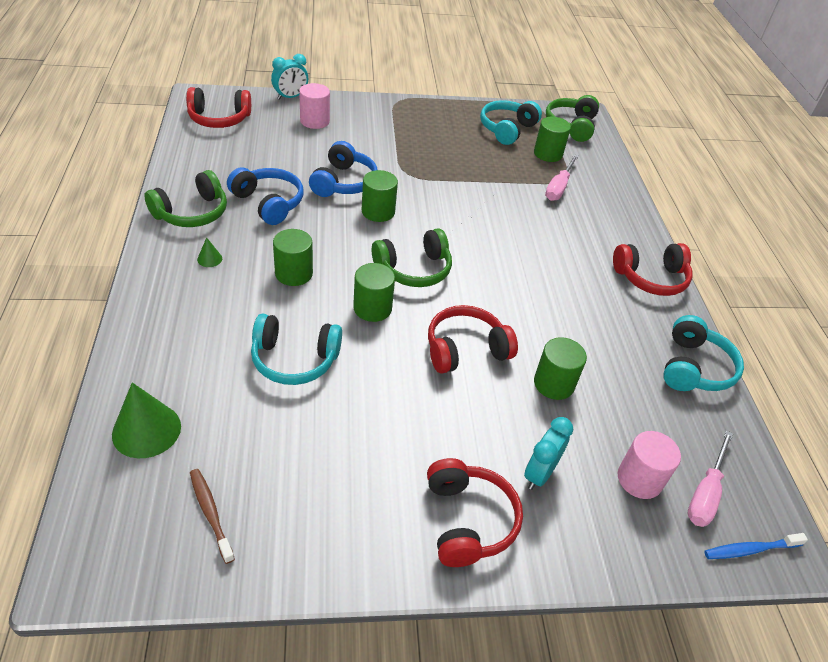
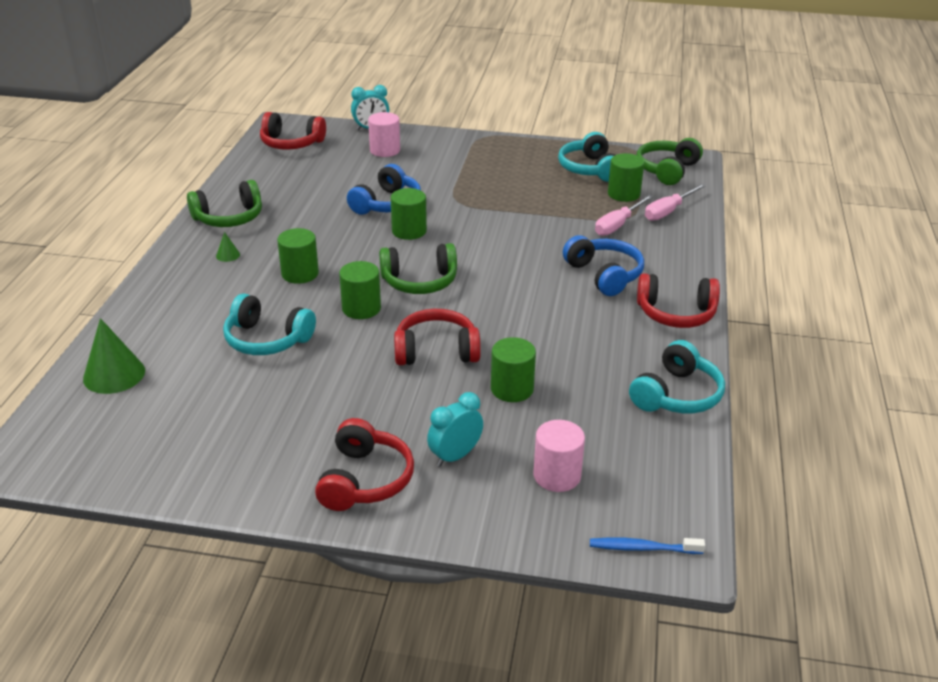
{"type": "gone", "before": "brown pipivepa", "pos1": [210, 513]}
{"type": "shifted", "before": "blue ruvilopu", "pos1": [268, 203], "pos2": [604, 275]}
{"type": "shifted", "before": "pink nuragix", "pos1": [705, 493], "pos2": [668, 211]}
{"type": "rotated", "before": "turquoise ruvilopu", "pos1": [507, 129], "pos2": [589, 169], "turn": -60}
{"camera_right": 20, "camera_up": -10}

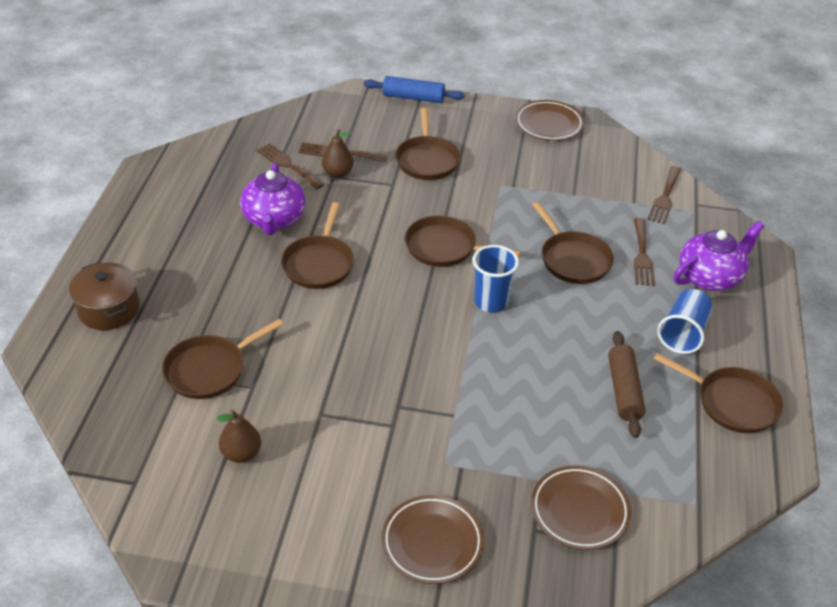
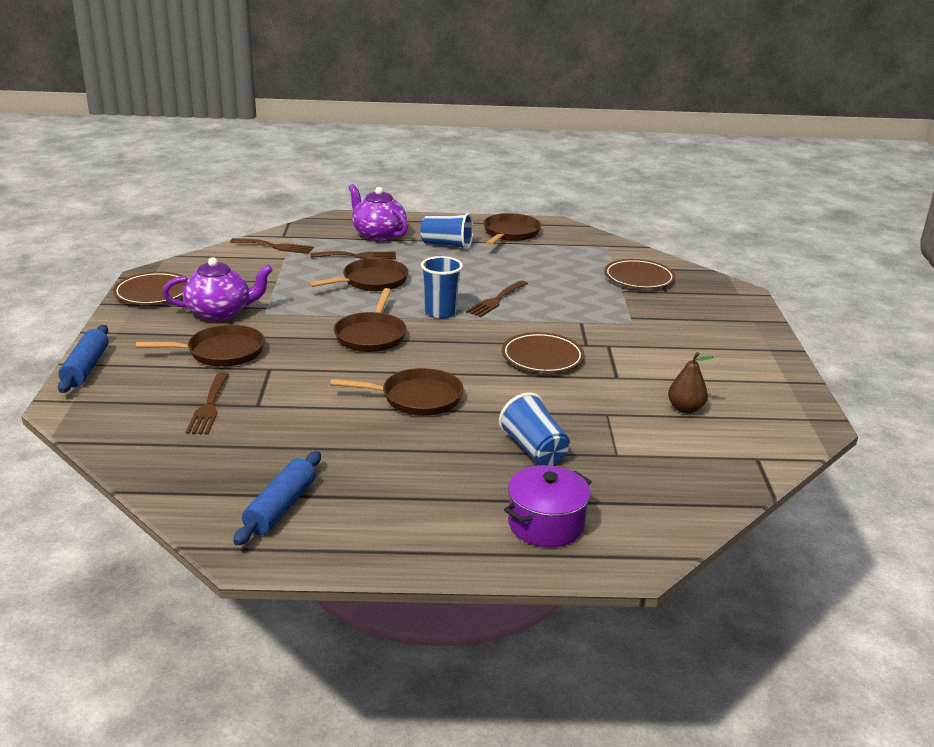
{"type": "gone", "before": "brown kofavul", "pos1": [209, 369]}
{"type": "gone", "before": "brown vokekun", "pos1": [337, 173]}
{"type": "gone", "before": "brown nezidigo", "pos1": [624, 390]}
{"type": "new", "after": "blue nezidigo", "pos2": [280, 507]}
{"type": "new", "after": "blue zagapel", "pos2": [534, 450]}
{"type": "shifted", "before": "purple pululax", "pos1": [274, 220], "pos2": [220, 313]}
{"type": "shifted", "before": "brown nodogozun", "pos1": [288, 165], "pos2": [496, 300]}
{"type": "shifted", "before": "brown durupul", "pos1": [432, 542], "pos2": [542, 357]}
{"type": "repainted", "before": "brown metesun", "after": "purple metesun", "pos1": [109, 309], "pos2": [546, 524]}
{"camera_right": -100, "camera_up": -15}

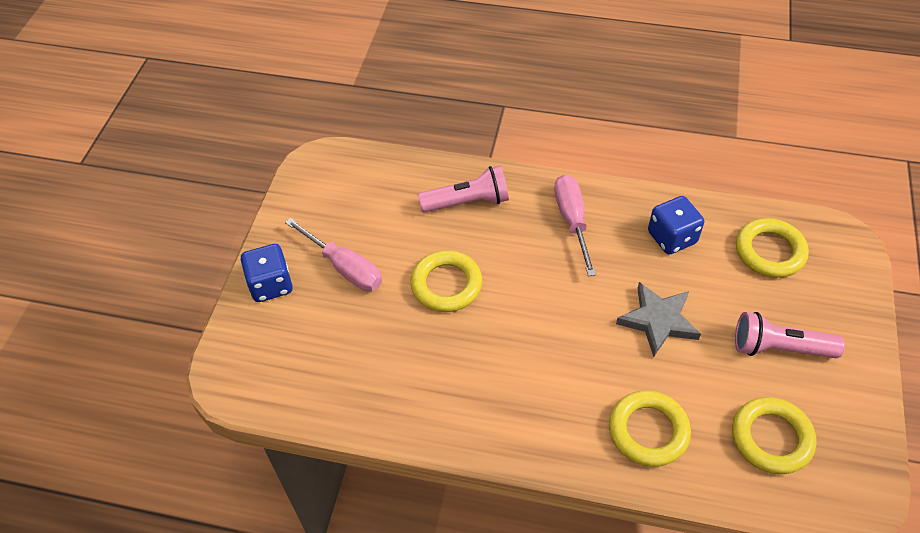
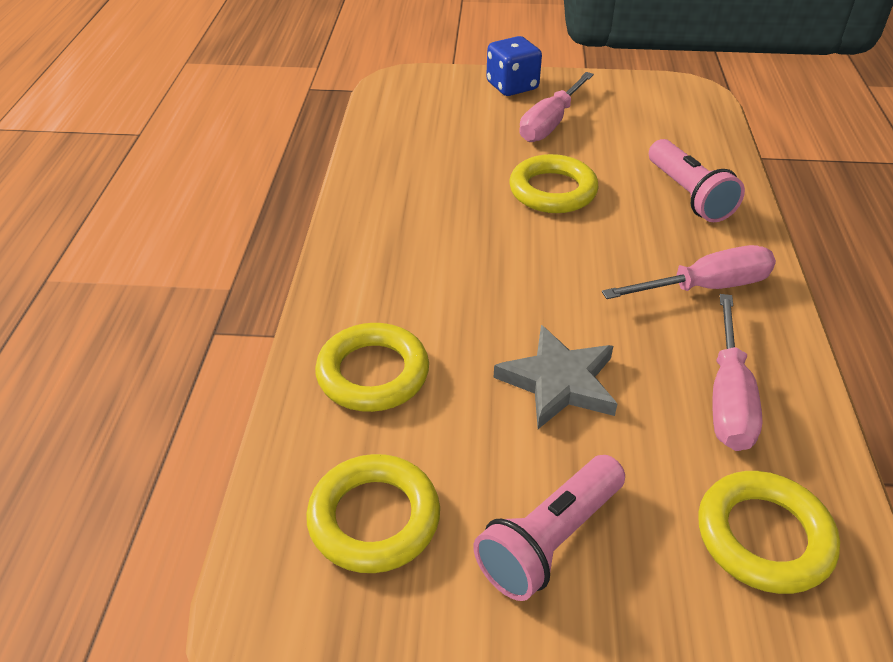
{"type": "swapped", "before": "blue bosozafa", "after": "pink nuragix", "pos1": [672, 238], "pos2": [728, 397]}
{"type": "rotated", "before": "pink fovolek", "pos1": [779, 348], "pos2": [550, 540], "turn": -135}
{"camera_right": 80, "camera_up": -10}

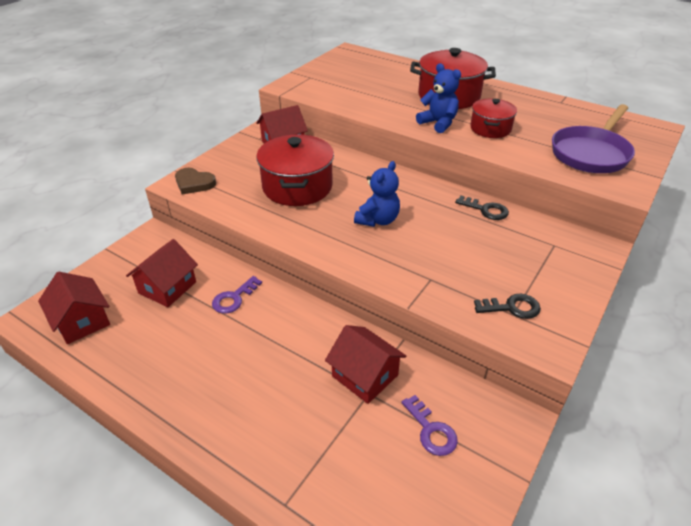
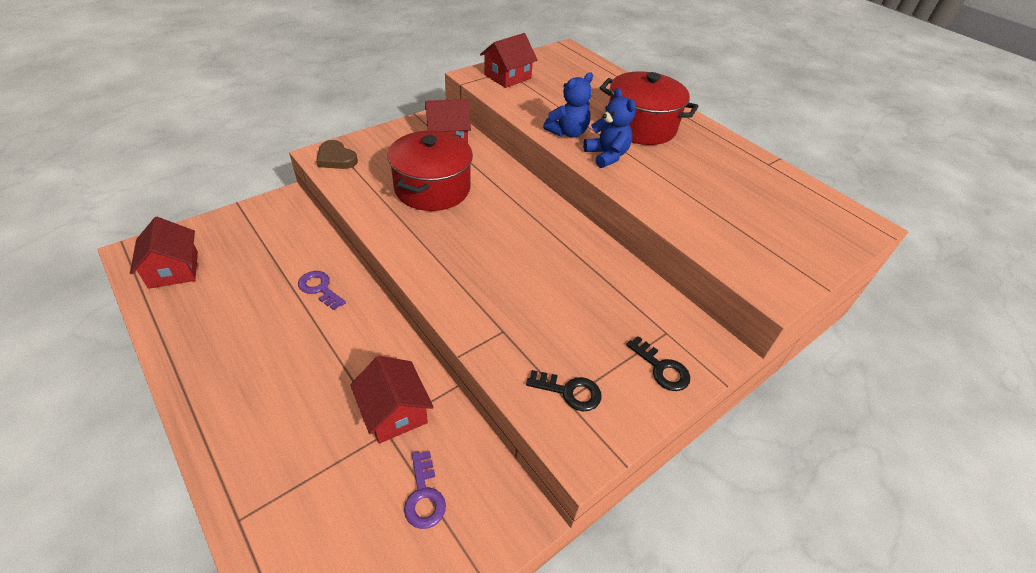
{"type": "gone", "before": "red metesun", "pos1": [490, 129]}
{"type": "gone", "before": "purple kofavul", "pos1": [591, 153]}
{"type": "shifted", "before": "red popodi", "pos1": [167, 287], "pos2": [507, 77]}
{"type": "shifted", "before": "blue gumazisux", "pos1": [378, 220], "pos2": [567, 132]}
{"type": "shifted", "before": "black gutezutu", "pos1": [486, 210], "pos2": [661, 368]}
{"type": "rotated", "before": "purple gutezutu", "pos1": [234, 298], "pos2": [319, 288], "turn": 75}
{"camera_right": 15, "camera_up": 5}

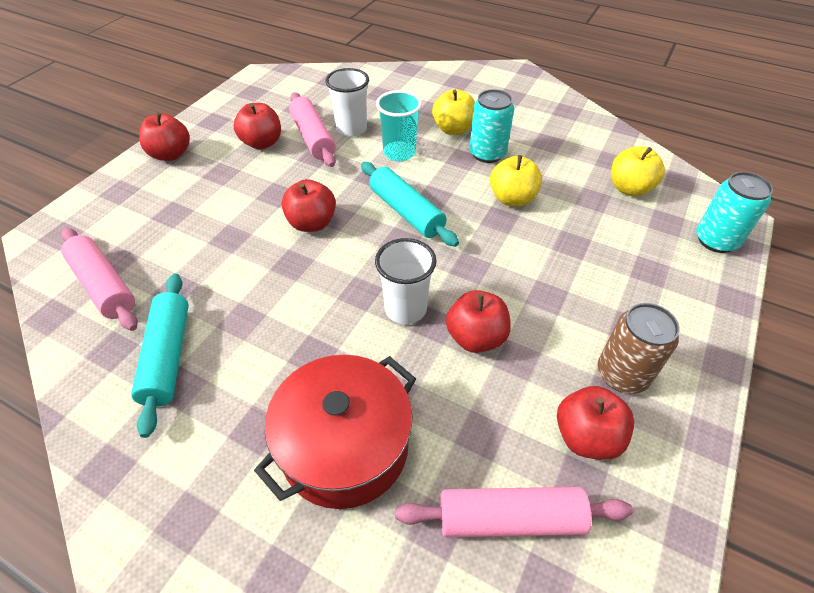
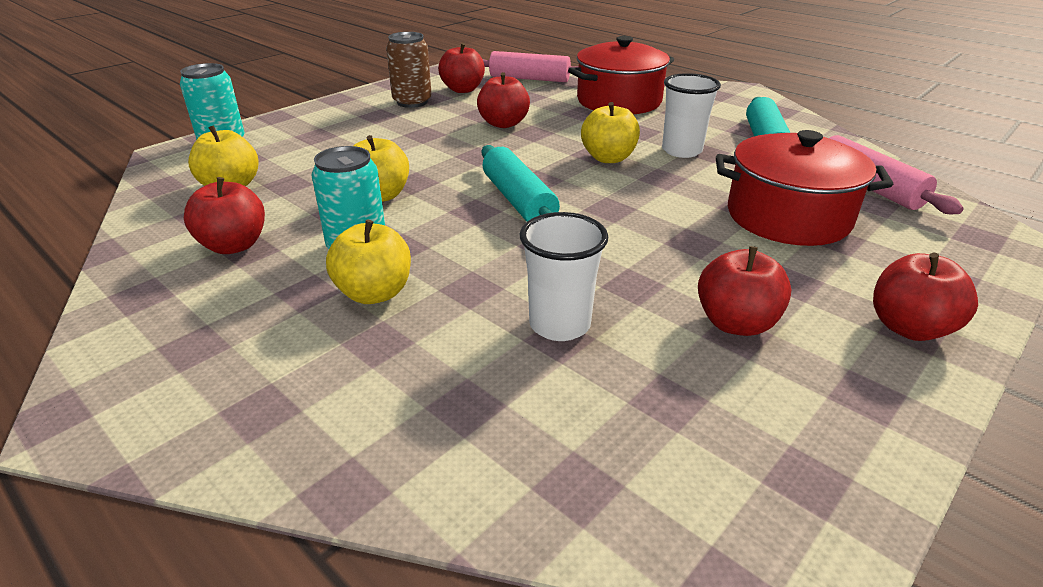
{"type": "gone", "before": "pink nezidigo", "pos1": [313, 138]}
{"type": "gone", "before": "turquoise zagapel", "pos1": [399, 153]}
{"type": "new", "after": "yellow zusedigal", "pos2": [608, 158]}
{"type": "new", "after": "red metesun", "pos2": [788, 217]}
{"type": "shifted", "before": "red zusedigal", "pos1": [312, 223], "pos2": [234, 245]}
{"type": "shifted", "before": "white zagapel", "pos1": [405, 309], "pos2": [681, 150]}
{"camera_right": -165, "camera_up": -15}

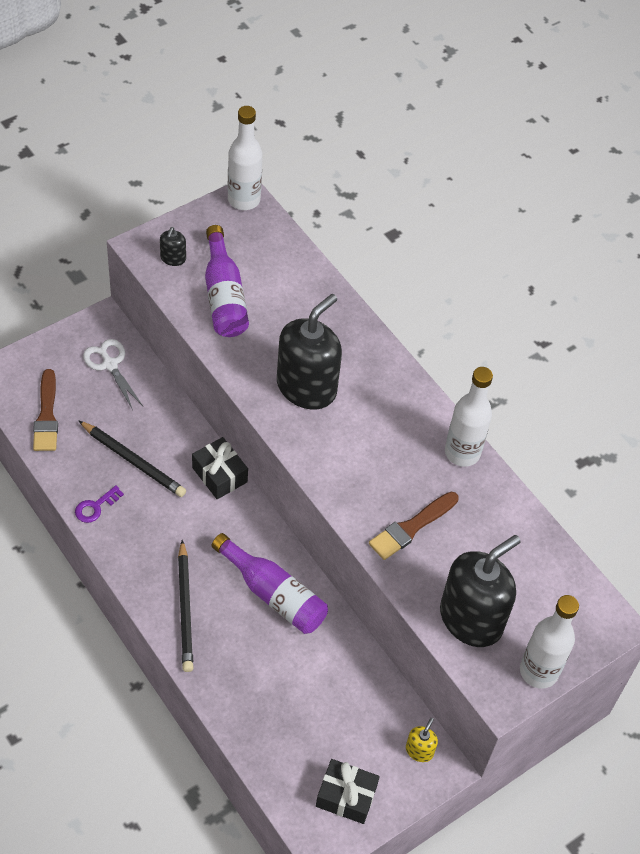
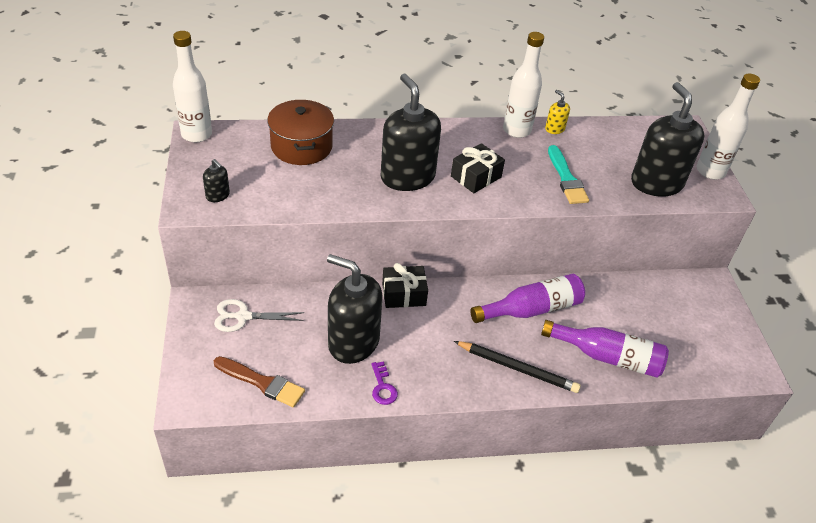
{"type": "new", "after": "brown metesun", "pos2": [301, 146]}
{"type": "shifted", "before": "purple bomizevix", "pos1": [224, 296], "pos2": [607, 357]}
{"type": "shifted", "before": "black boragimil", "pos1": [346, 796], "pos2": [476, 177]}
{"type": "shifted", "before": "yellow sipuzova", "pos1": [419, 750], "pos2": [554, 129]}
{"type": "swapped", "before": "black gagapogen", "after": "black sipuzova", "pos1": [133, 461], "pos2": [353, 342]}
{"type": "repainted", "before": "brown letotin", "after": "turquoise letotin", "pos1": [411, 527], "pos2": [566, 178]}
{"camera_right": -60, "camera_up": -10}

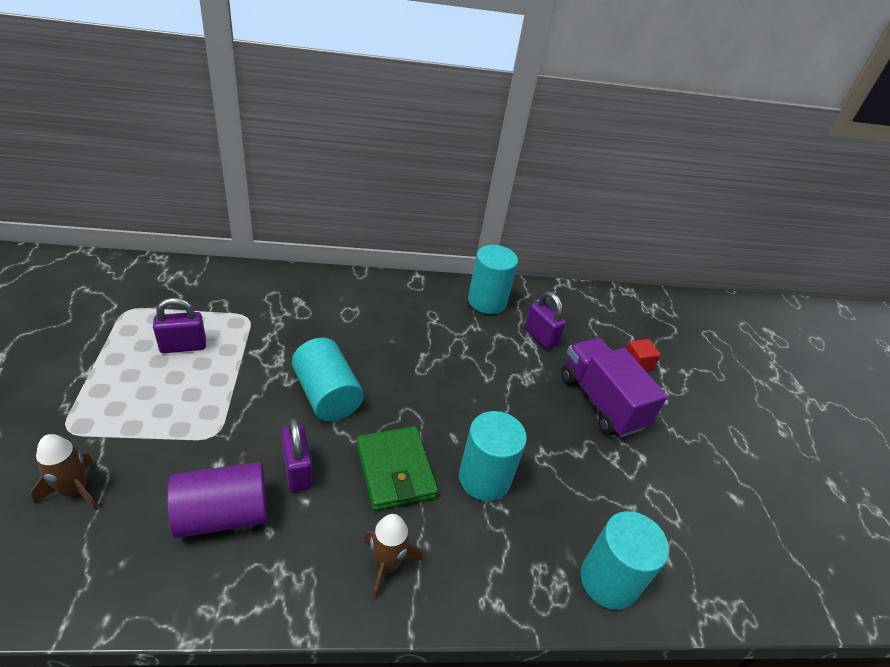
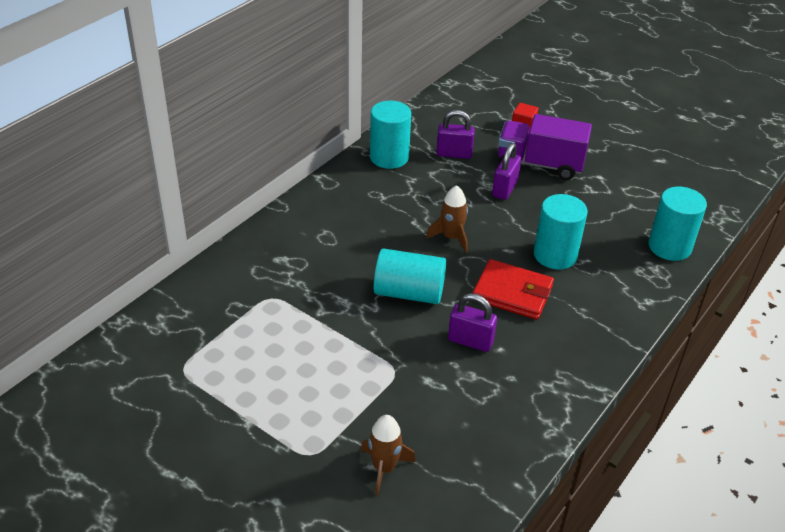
{"type": "gone", "before": "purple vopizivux", "pos1": [223, 514]}
{"type": "shifted", "before": "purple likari", "pos1": [183, 346], "pos2": [504, 189]}
{"type": "shifted", "before": "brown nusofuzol", "pos1": [387, 564], "pos2": [451, 237]}
{"type": "repainted", "before": "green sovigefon", "after": "red sovigefon", "pos1": [395, 470], "pos2": [512, 293]}
{"camera_right": -45, "camera_up": 0}

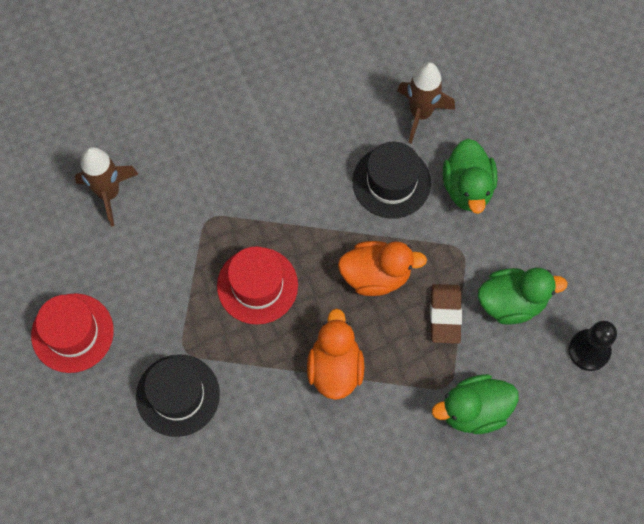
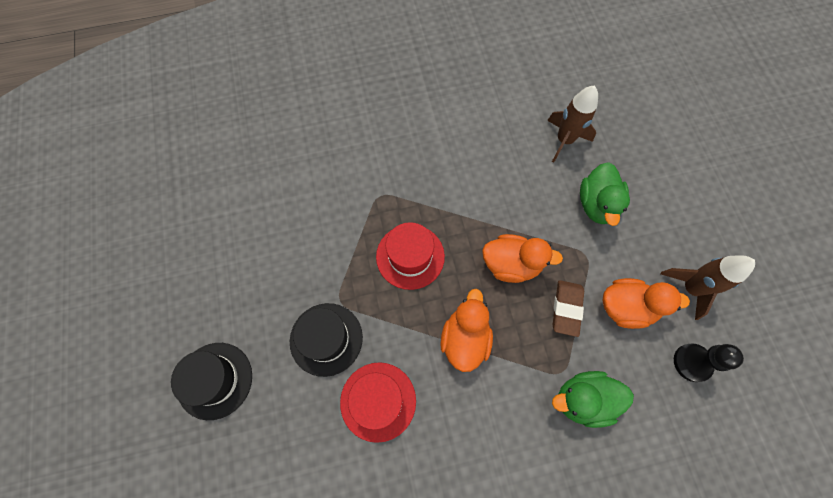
{"type": "shifted", "before": "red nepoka", "pos1": [72, 333], "pos2": [378, 401]}
{"type": "shifted", "before": "brown nusofuzol", "pos1": [109, 193], "pos2": [690, 288]}
{"type": "shifted", "before": "black nepoka", "pos1": [391, 182], "pos2": [215, 380]}
{"type": "repainted", "before": "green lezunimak", "after": "orange lezunimak", "pos1": [512, 302], "pos2": [626, 307]}
{"camera_right": 10, "camera_up": 0}

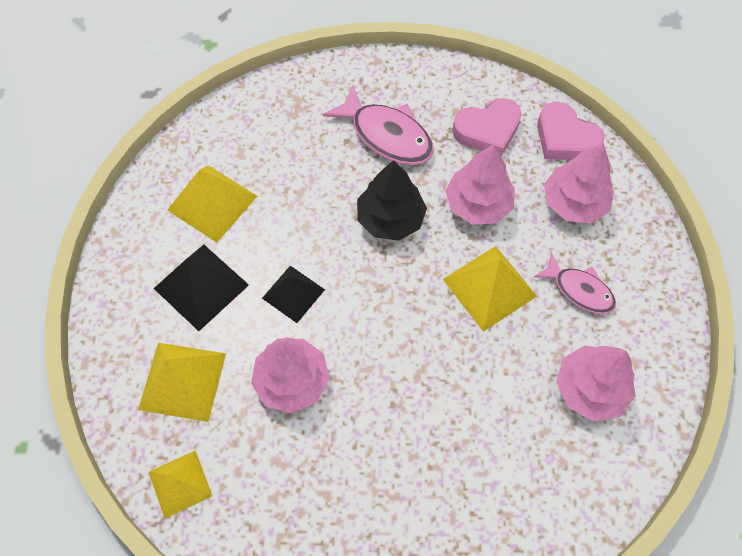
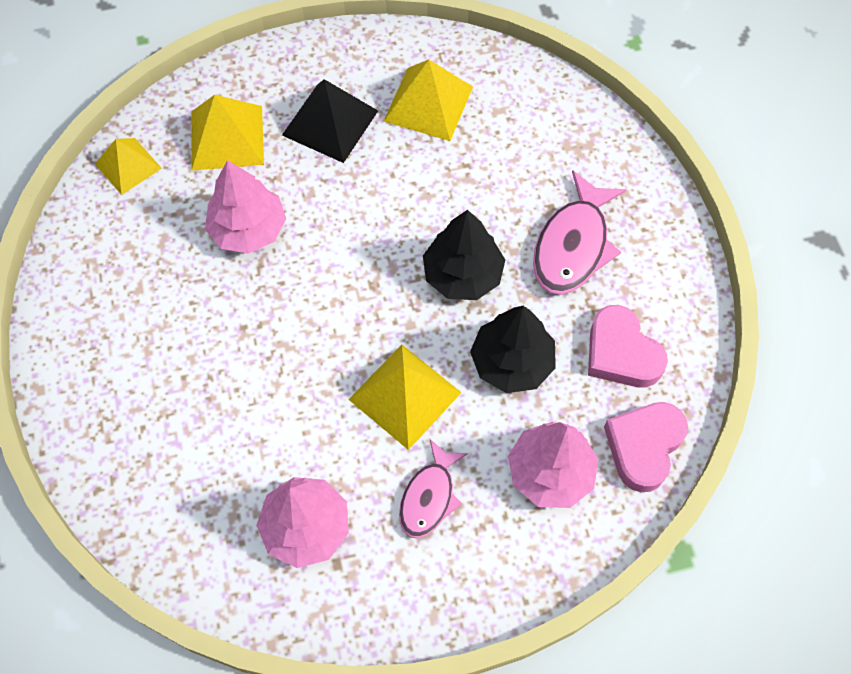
{"type": "gone", "before": "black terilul", "pos1": [293, 293]}
{"type": "repainted", "before": "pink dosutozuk", "after": "black dosutozuk", "pos1": [478, 204], "pos2": [511, 362]}
{"camera_right": 75, "camera_up": 0}

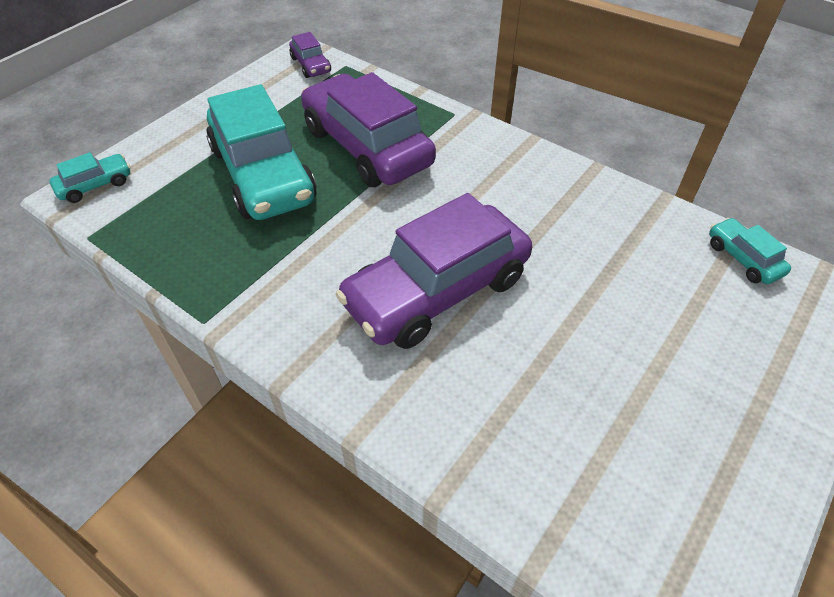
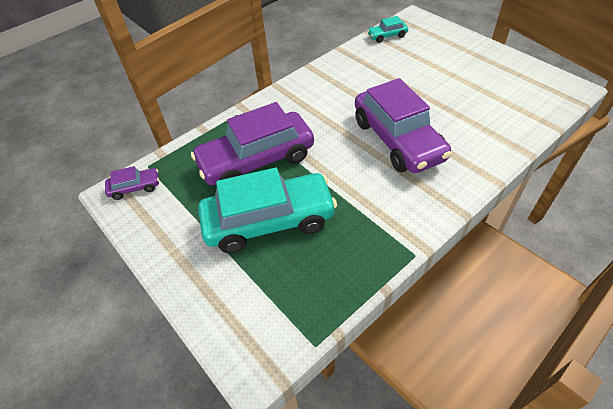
{"type": "gone", "before": "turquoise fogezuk", "pos1": [95, 185]}
{"camera_right": -75, "camera_up": 0}

